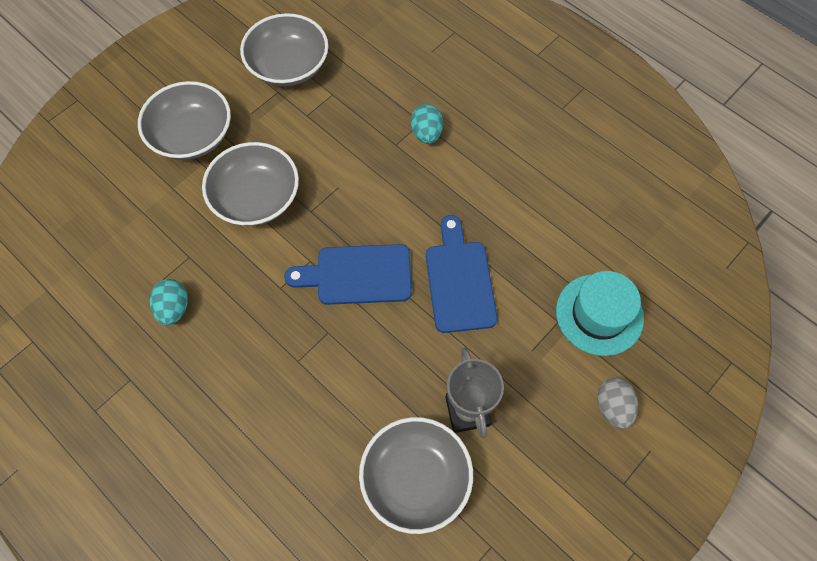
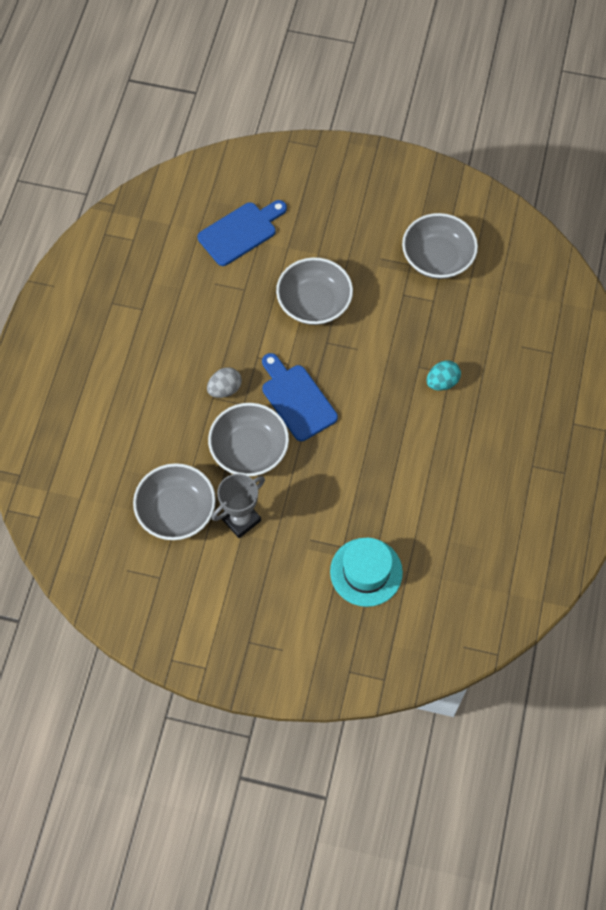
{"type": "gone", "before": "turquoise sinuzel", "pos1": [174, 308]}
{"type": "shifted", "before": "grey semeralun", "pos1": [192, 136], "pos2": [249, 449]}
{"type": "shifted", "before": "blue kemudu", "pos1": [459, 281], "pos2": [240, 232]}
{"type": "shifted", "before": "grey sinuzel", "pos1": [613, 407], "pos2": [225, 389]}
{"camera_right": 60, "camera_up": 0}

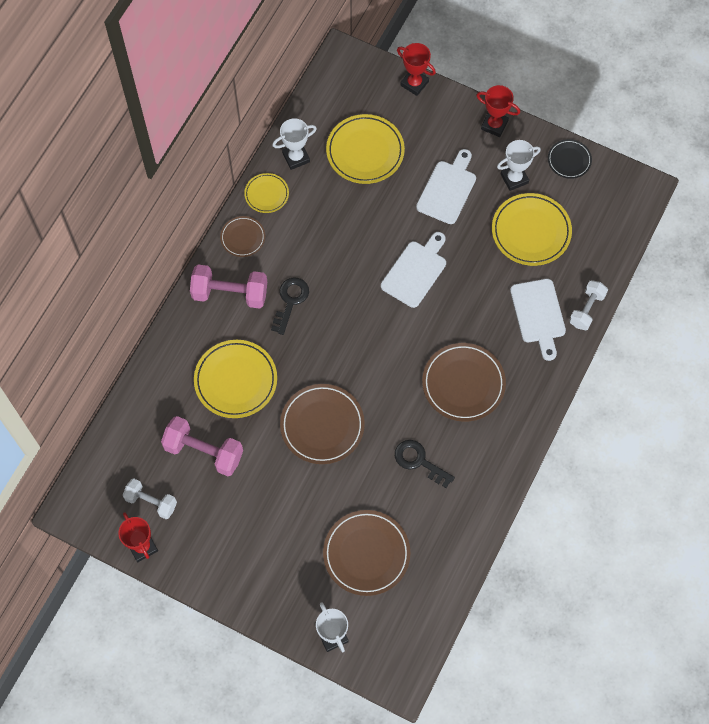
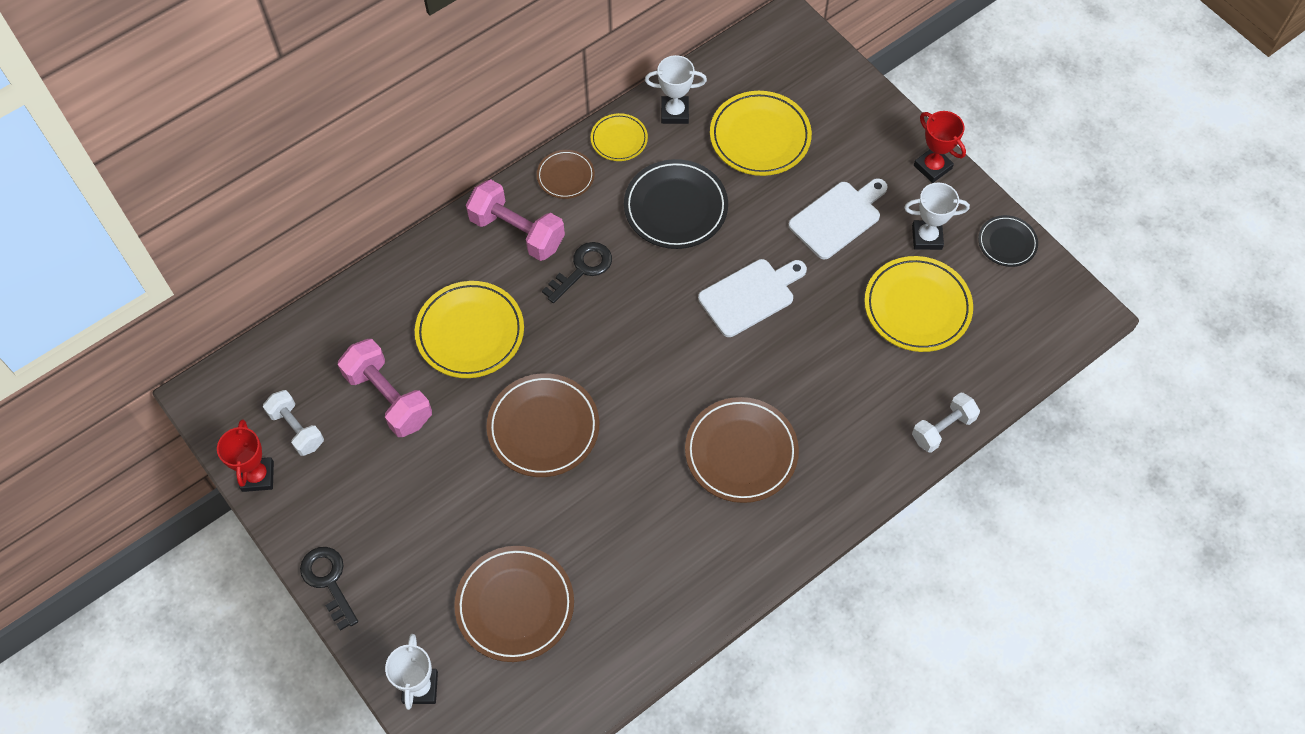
{"type": "gone", "before": "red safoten", "pos1": [414, 83]}
{"type": "gone", "before": "white kemudu", "pos1": [538, 314]}
{"type": "new", "after": "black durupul", "pos2": [675, 207]}
{"type": "shifted", "before": "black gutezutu", "pos1": [419, 461], "pos2": [328, 581]}
{"camera_right": 25, "camera_up": -5}

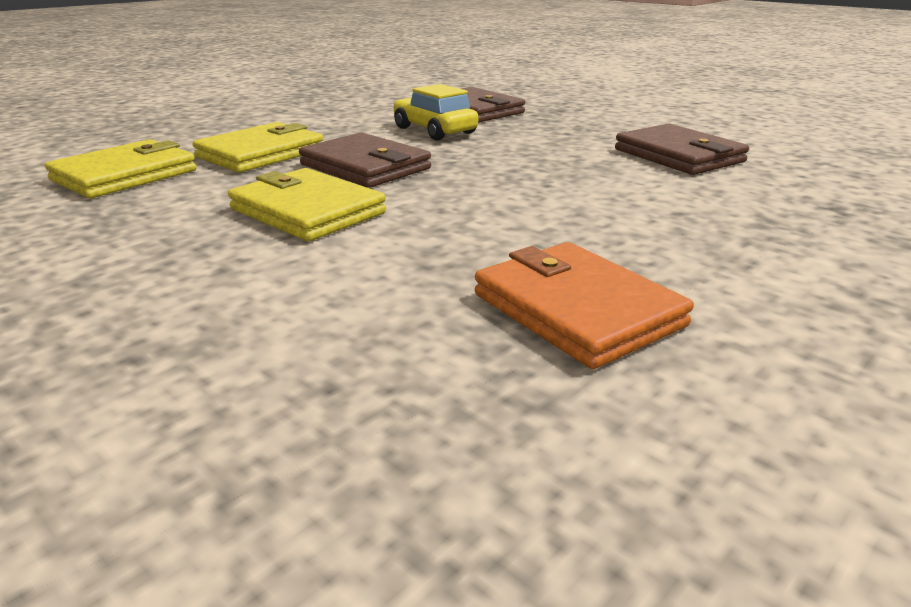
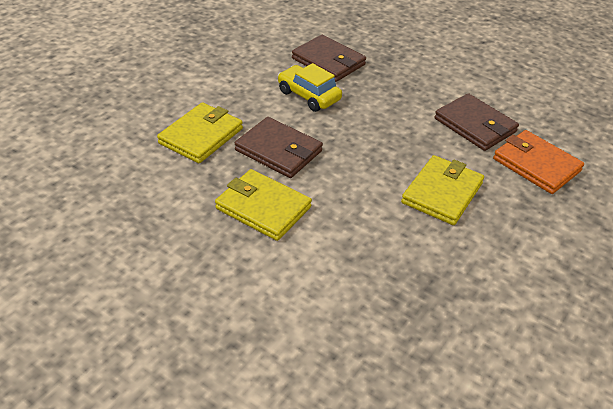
{"type": "shifted", "before": "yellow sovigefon", "pos1": [125, 175], "pos2": [442, 193]}
{"type": "shifted", "before": "orange sovigefon", "pos1": [576, 310], "pos2": [536, 165]}
{"camera_right": -10, "camera_up": 15}

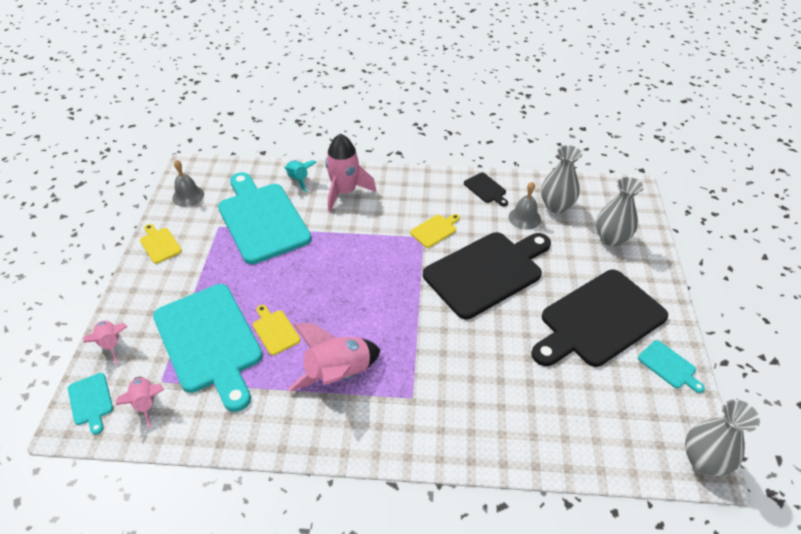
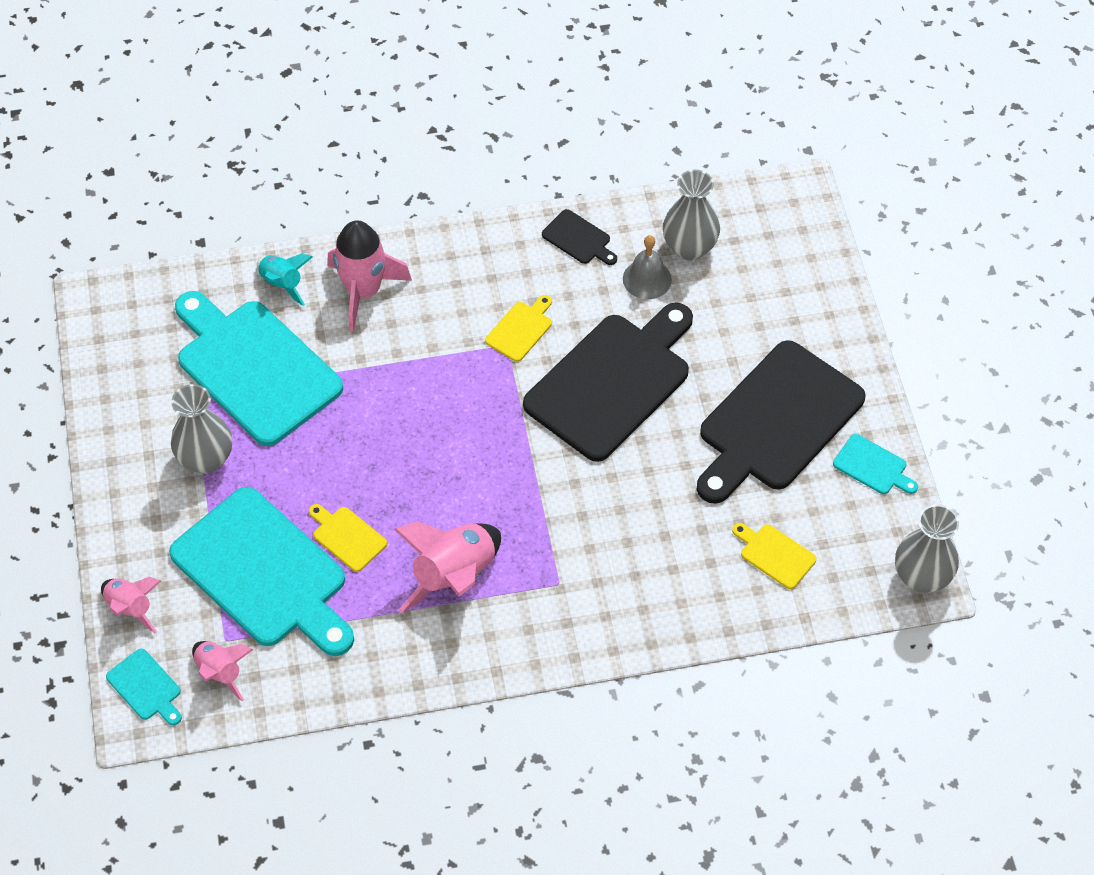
{"type": "gone", "before": "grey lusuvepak", "pos1": [188, 196]}
{"type": "shifted", "before": "yellow kemudu", "pos1": [160, 244], "pos2": [775, 554]}
{"type": "shifted", "before": "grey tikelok", "pos1": [611, 238], "pos2": [206, 459]}
{"camera_right": -15, "camera_up": 10}

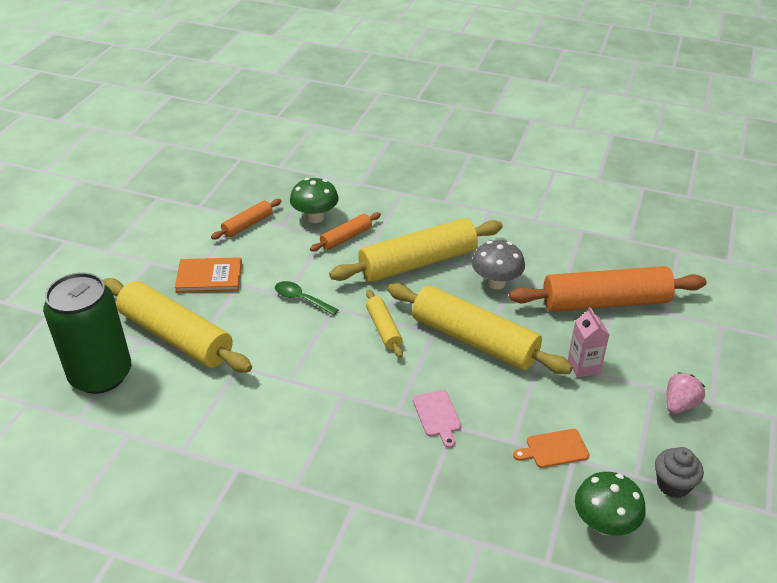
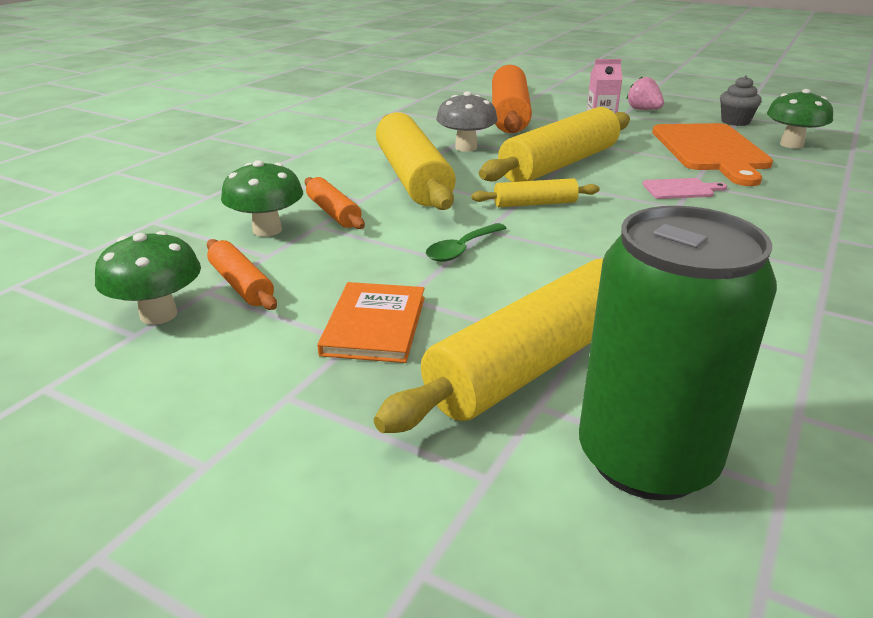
{"type": "new", "after": "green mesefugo", "pos2": [158, 314]}
{"type": "scaled", "before": "orange kemudu", "pos1": [554, 449], "pos2": [711, 150], "scale": 2.27}
{"camera_right": -80, "camera_up": -10}

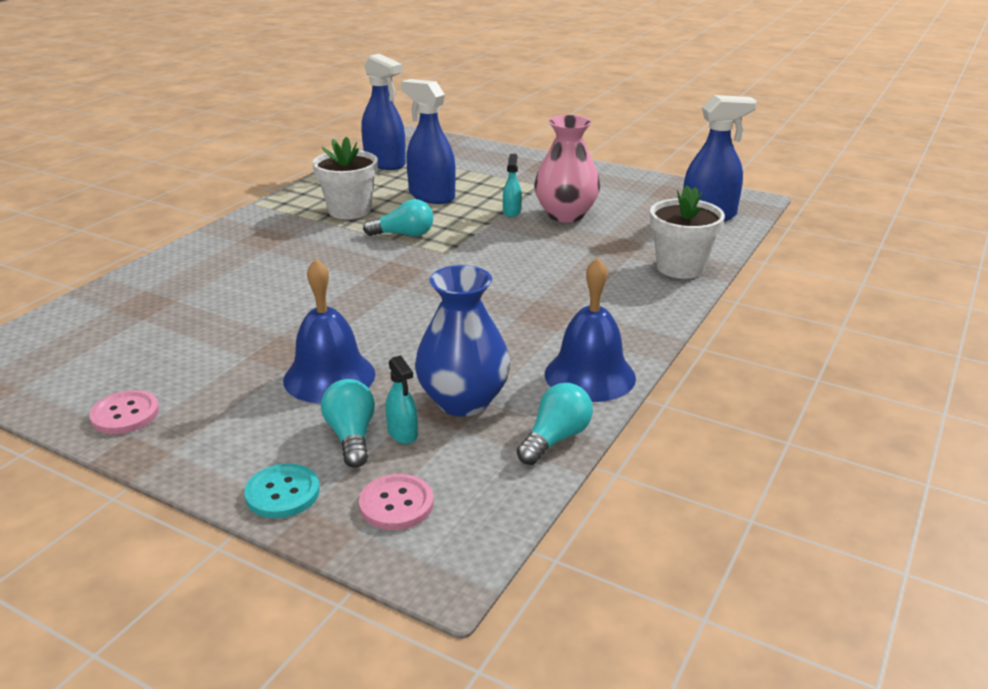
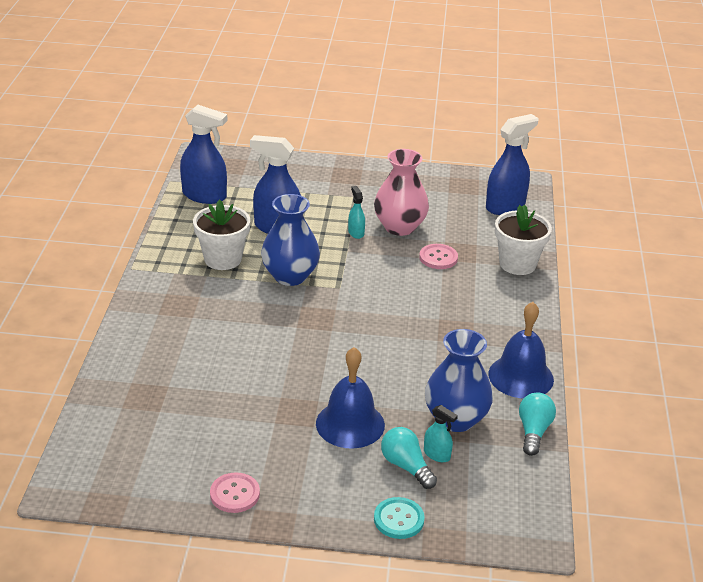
{"type": "shifted", "before": "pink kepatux", "pos1": [396, 504], "pos2": [438, 258]}
{"type": "swapped", "before": "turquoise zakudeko", "after": "blue tikelok", "pos1": [404, 234], "pos2": [290, 276]}
{"camera_right": -25, "camera_up": 5}

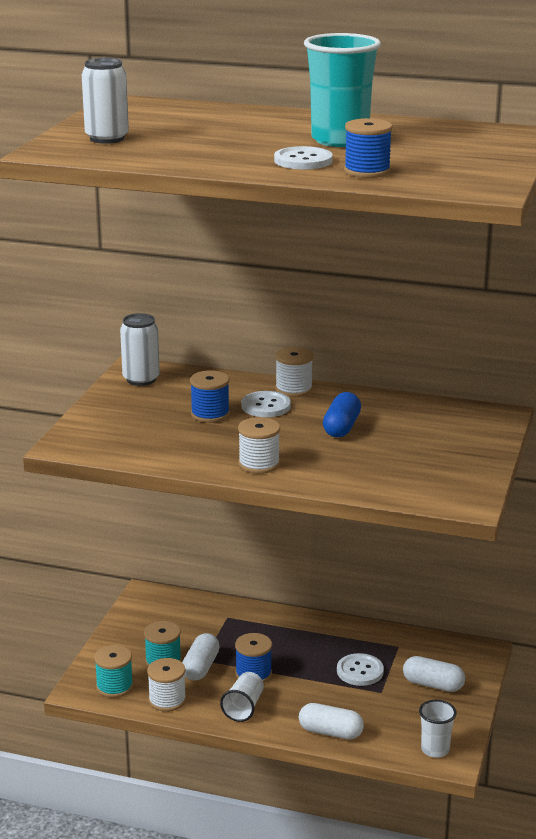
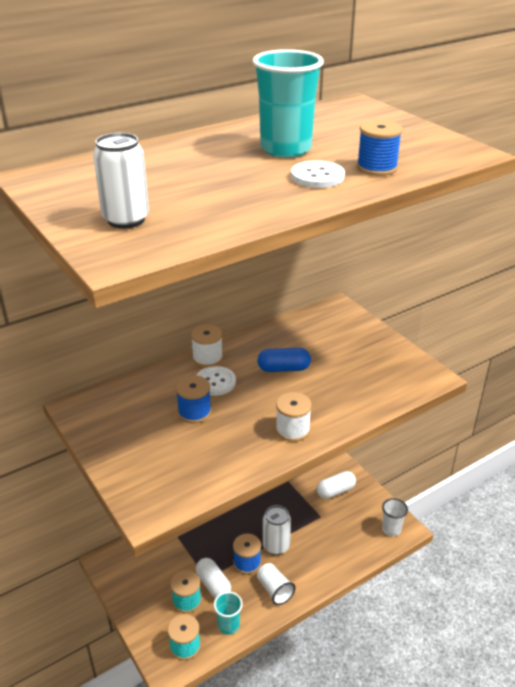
{"type": "gone", "before": "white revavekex", "pos1": [330, 732]}
{"type": "gone", "before": "white kepatux", "pos1": [360, 671]}
{"type": "shifted", "before": "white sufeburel", "pos1": [141, 379], "pos2": [276, 546]}
{"type": "swapped", "before": "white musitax", "after": "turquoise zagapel", "pos1": [167, 700], "pos2": [228, 625]}
{"type": "rotated", "before": "blue revavekex", "pos1": [341, 427], "pos2": [283, 368], "turn": -60}
{"camera_right": -50, "camera_up": 10}

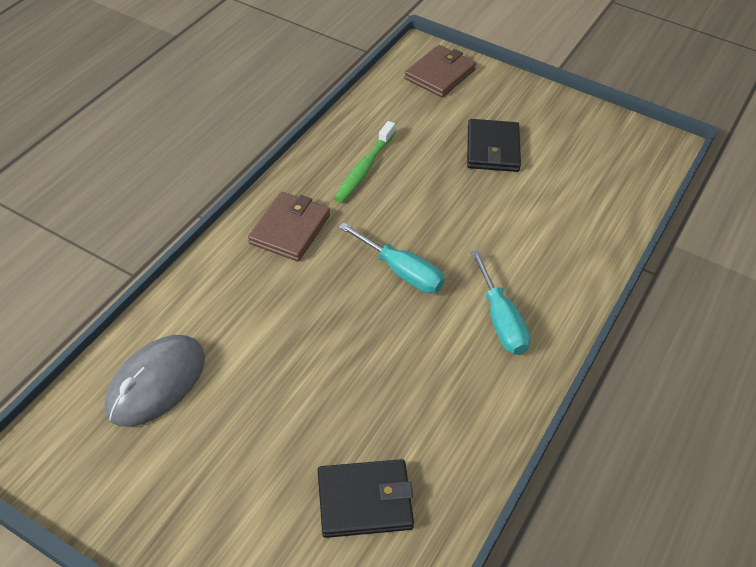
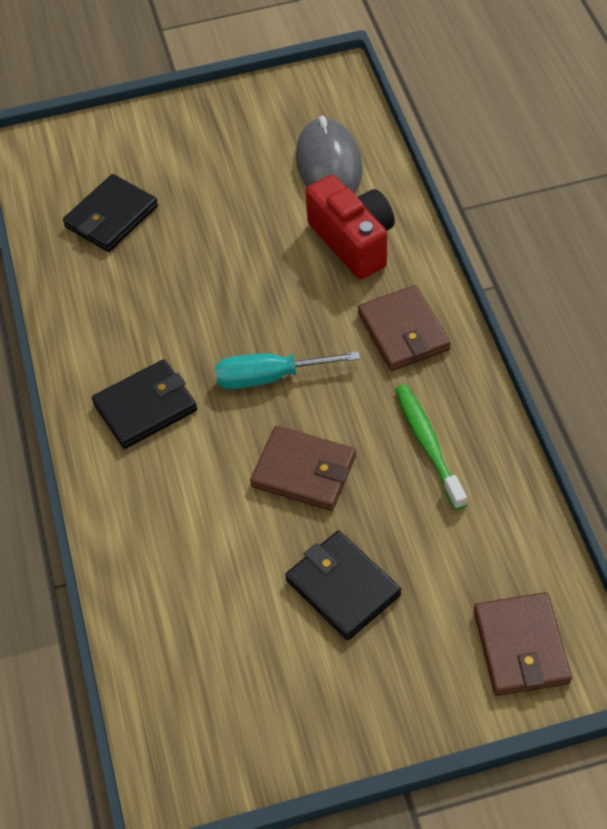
{"type": "new", "after": "brown sovigefon", "pos2": [303, 471]}
{"type": "new", "after": "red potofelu", "pos2": [353, 241]}
{"type": "swapped", "before": "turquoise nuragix", "after": "black sovigefon", "pos1": [500, 320], "pos2": [145, 407]}
{"camera_right": 140, "camera_up": 5}

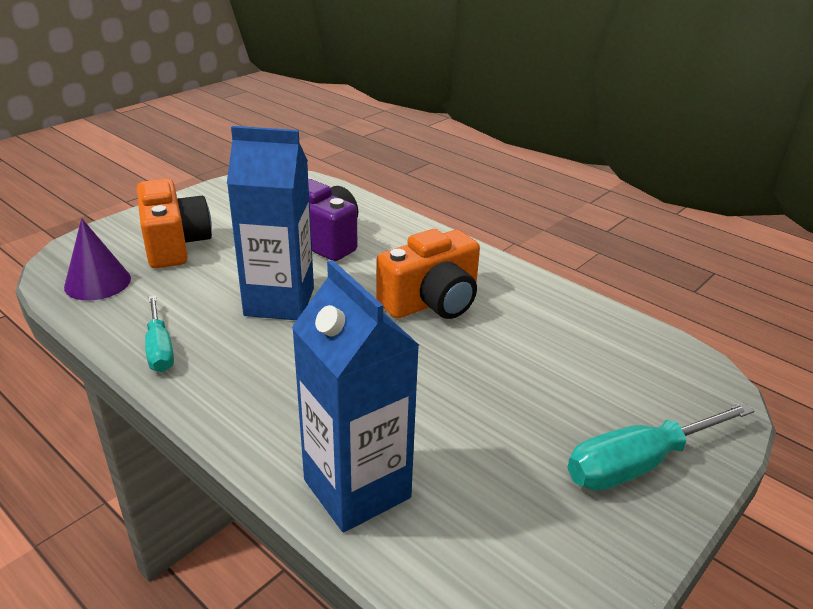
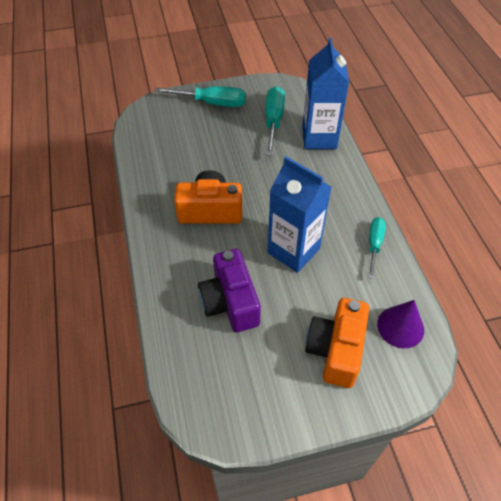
{"type": "new", "after": "turquoise nuragix", "pos2": [273, 121]}
{"camera_right": -145, "camera_up": 20}

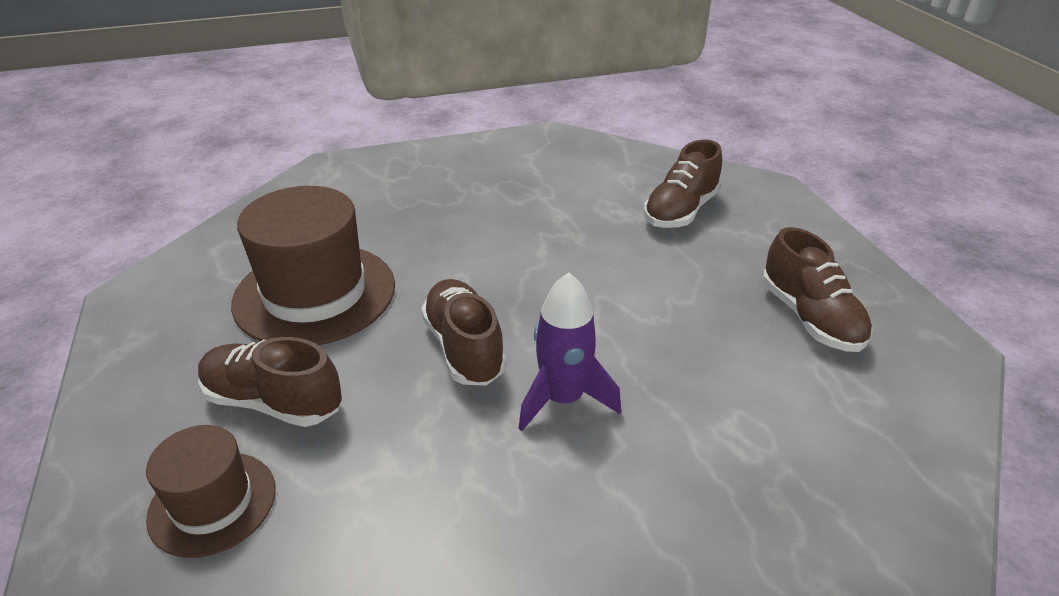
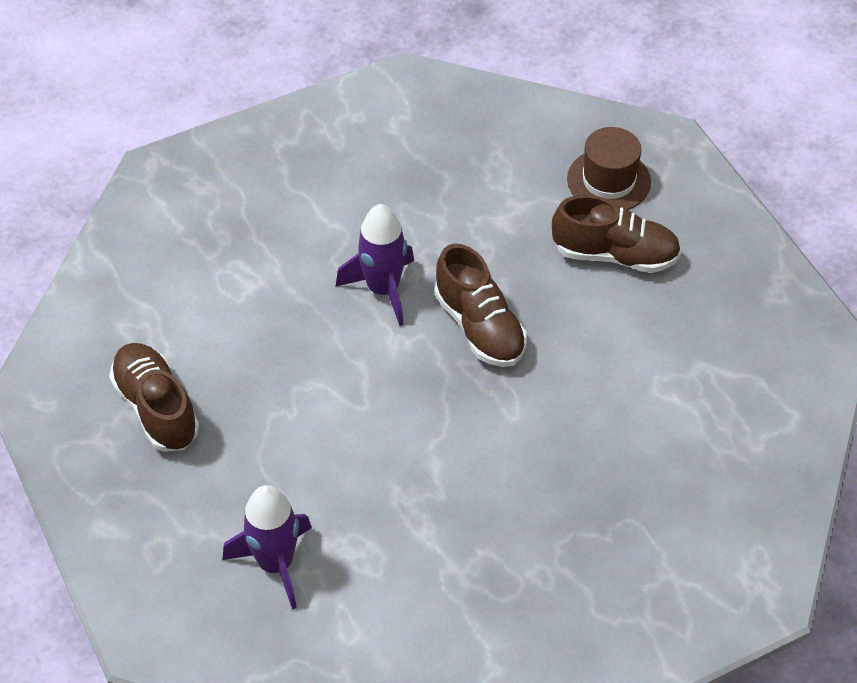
{"type": "gone", "before": "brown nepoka", "pos1": [315, 294]}
{"type": "swapped", "before": "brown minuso", "after": "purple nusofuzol", "pos1": [680, 211], "pos2": [276, 564]}
{"camera_right": 170, "camera_up": 15}

